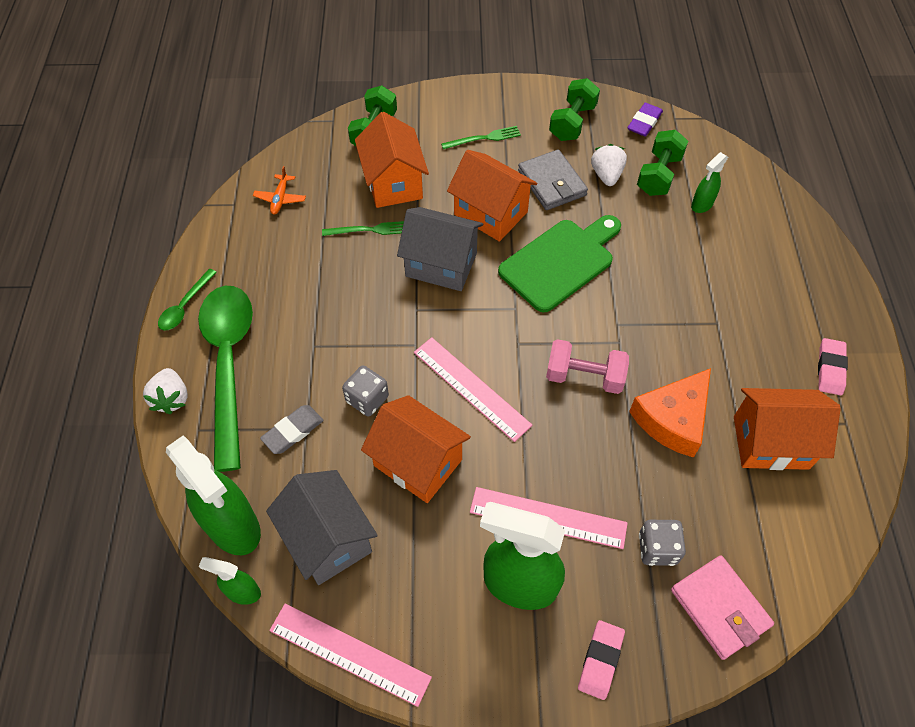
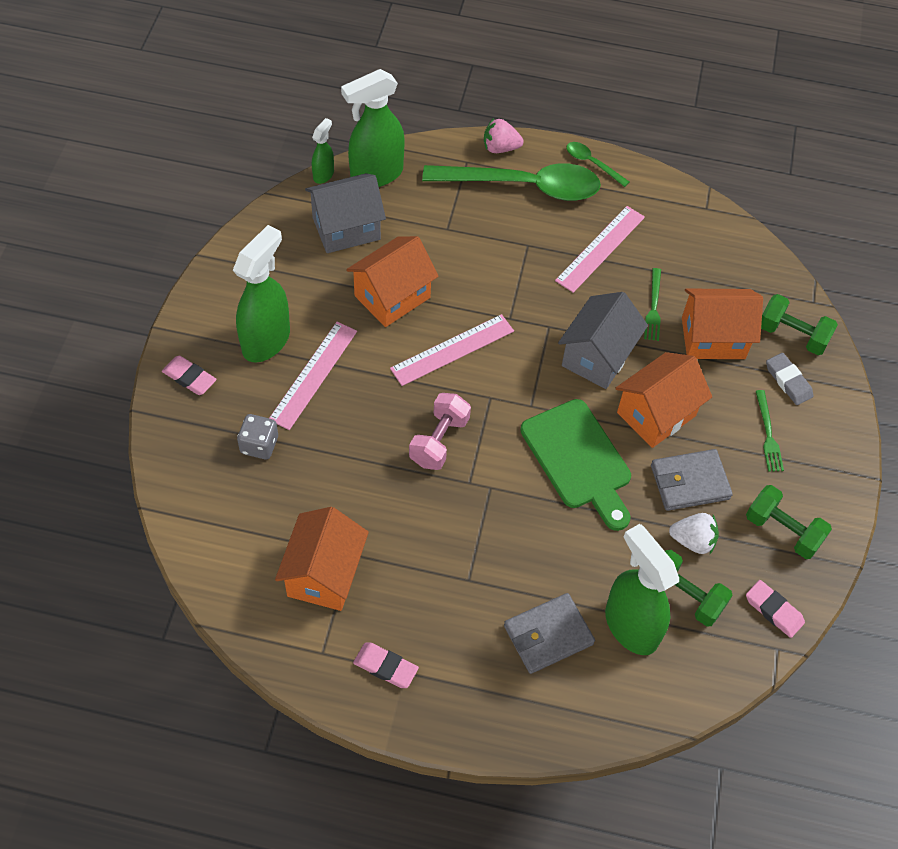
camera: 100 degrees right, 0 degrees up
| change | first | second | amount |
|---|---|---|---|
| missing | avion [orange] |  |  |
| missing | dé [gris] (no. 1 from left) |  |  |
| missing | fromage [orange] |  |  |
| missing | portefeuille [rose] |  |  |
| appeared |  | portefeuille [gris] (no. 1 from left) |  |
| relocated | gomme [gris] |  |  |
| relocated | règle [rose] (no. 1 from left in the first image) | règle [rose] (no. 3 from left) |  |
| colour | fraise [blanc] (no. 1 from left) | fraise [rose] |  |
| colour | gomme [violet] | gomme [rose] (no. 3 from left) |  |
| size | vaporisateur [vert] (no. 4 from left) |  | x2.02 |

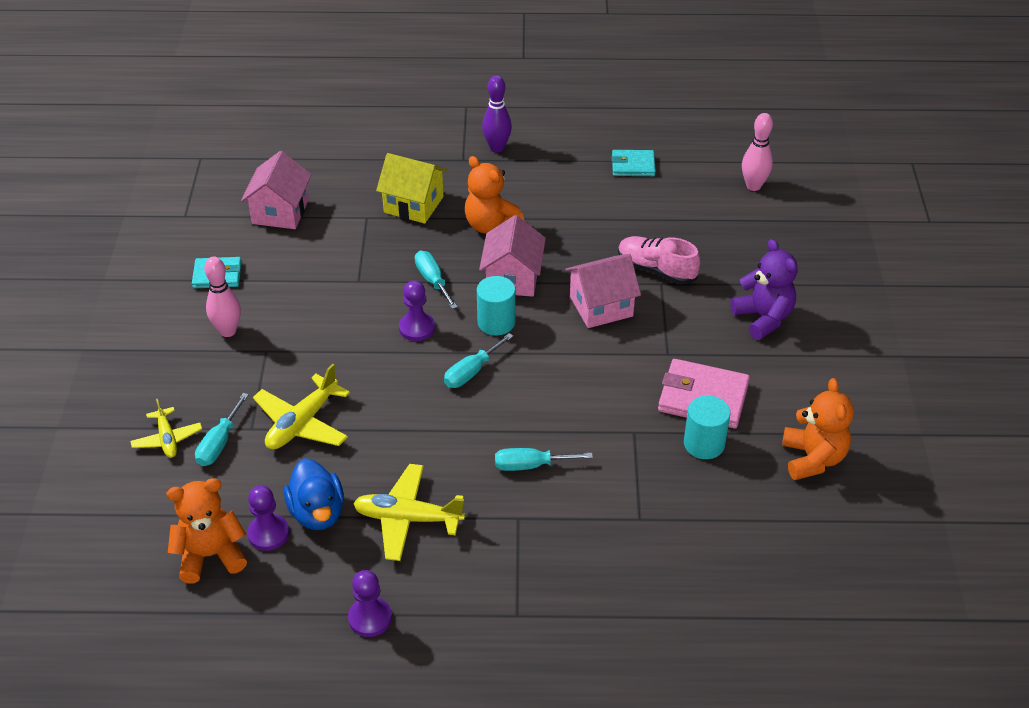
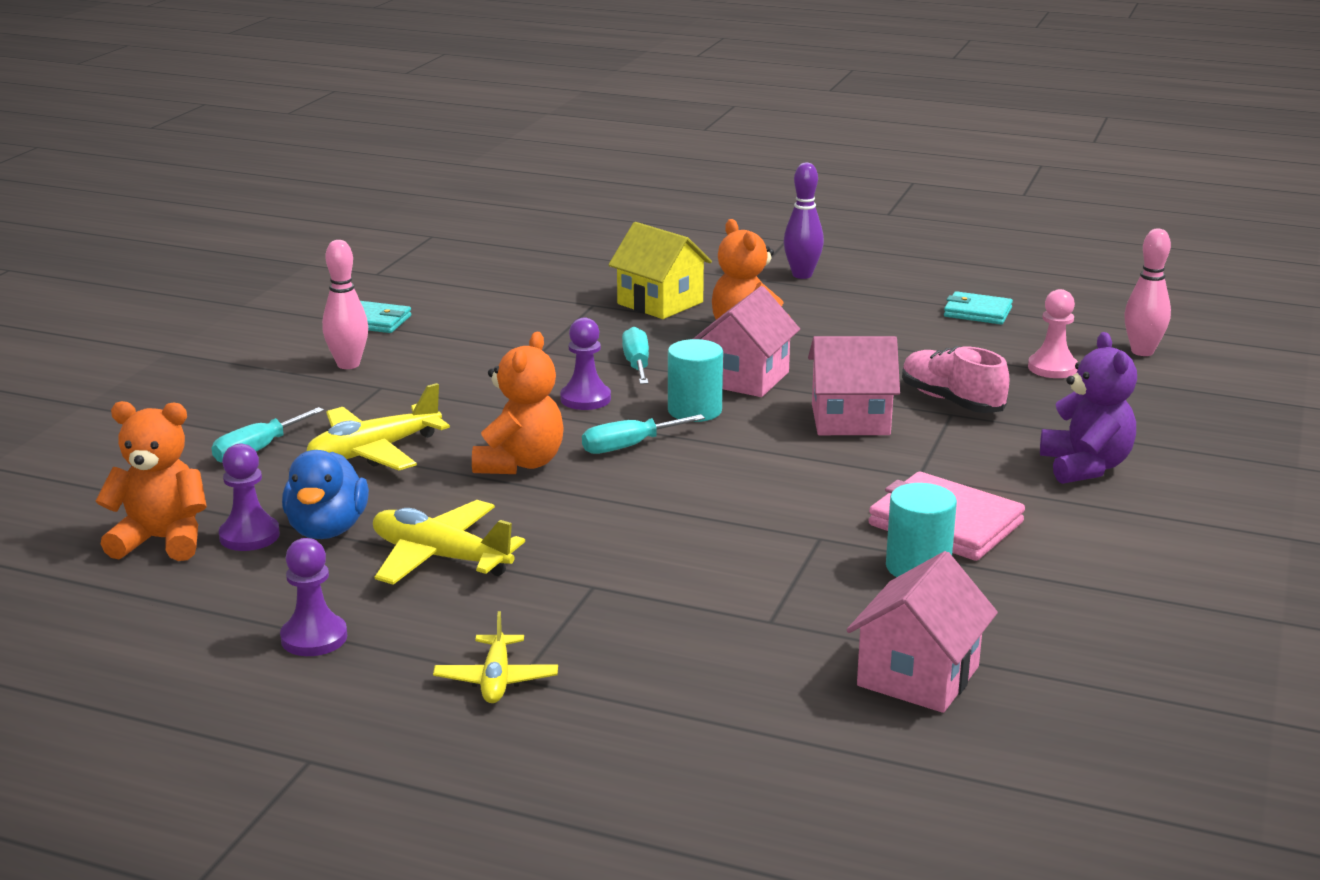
camera: 20 degrees right, 20 degrees down
| change | first | second | amount |
|---|---|---|---|
| missing | tournevis [turquoise] (no. 4 from left) |  |  |
| appeared |  | pion [rose] |  |
| relocated | avion [jaune] (no. 1 from left in the first image) | avion [jaune] (no. 3 from left) |  |
| relocated | maison [rose] (no. 1 from left in the first image) | maison [rose] (no. 3 from left) |  |
| relocated | ours en peluche [orange] (no. 3 from left in the first image) | ours en peluche [orange] (no. 2 from left) |  |

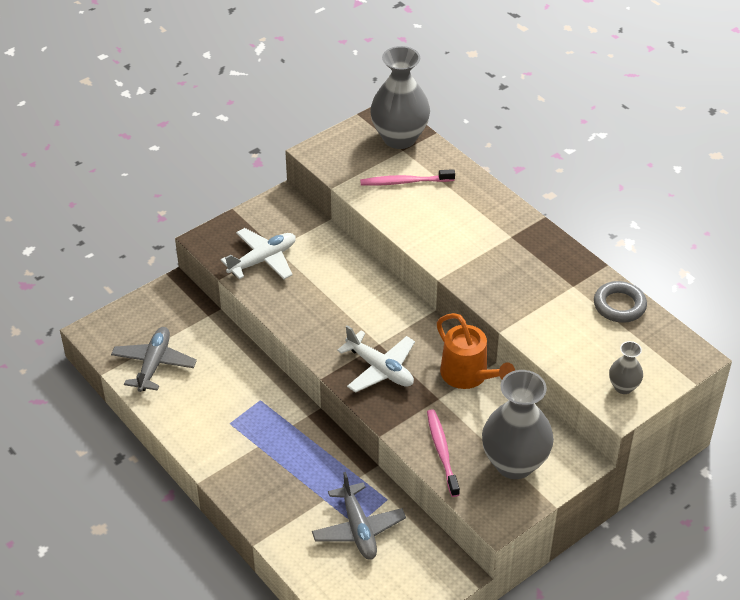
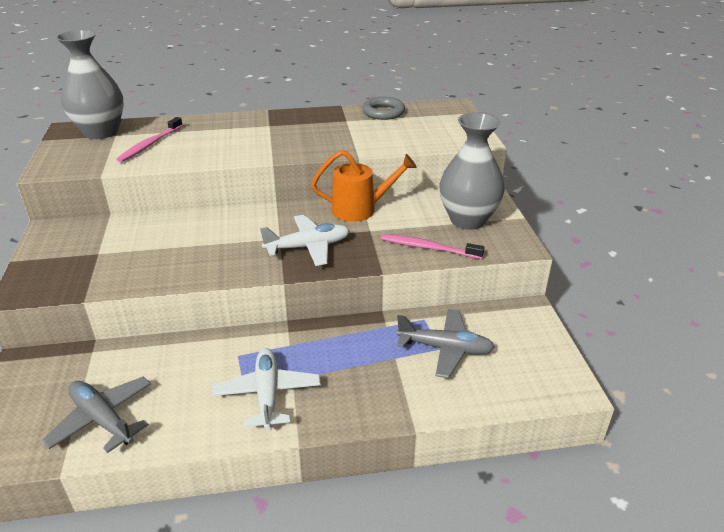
camera: 60 degrees left, 10 degrees down
| change | first | second | amount |
|---|---|---|---|
| missing | vase [gris] (no. 3 from left) |  |  |
| relocated | avion [blanc] (no. 1 from left) |  |  |

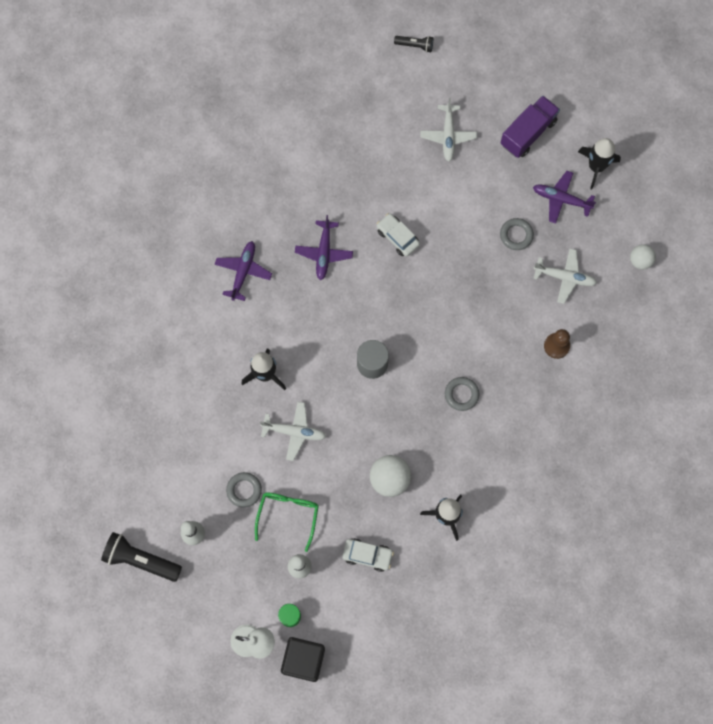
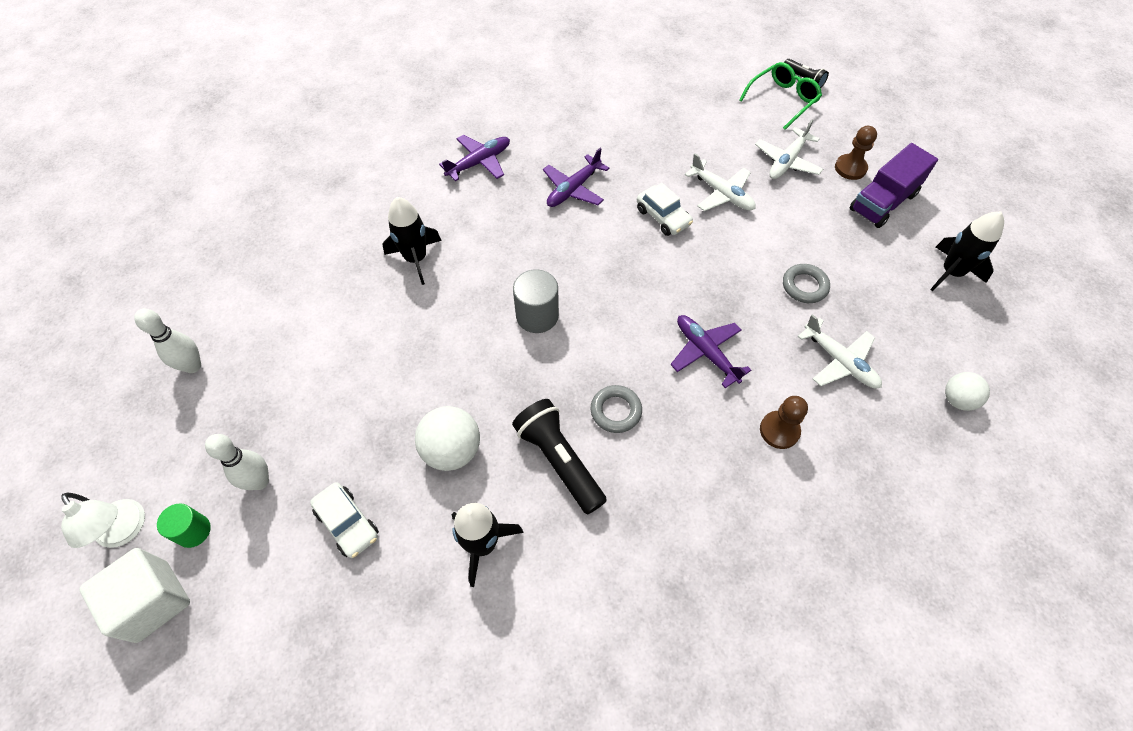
camera: 35 degrees right, 15 degrees down
| change | first | second | amount |
|---|---|---|---|
| missing | anneau [gris] (no. 1 from left) |  |  |
| appeared |  | pion [marron] (no. 2 from left) |  |
| relocated | lampe de poche [noir] (no. 1 from left) |  |  |
| relocated | lunettes [vert] |  |  |
| relocated | avion [blanc] (no. 1 from left) |  |  |
| relocated | avion [violet] (no. 3 from left) |  |  |
| colour | cube [noir] | cube [blanc] |  |
| spun | voiture [blanc] (no. 2 from left) |  | 150 degrees clockwise |
| spun | camion [violet] |  | 150 degrees clockwise |

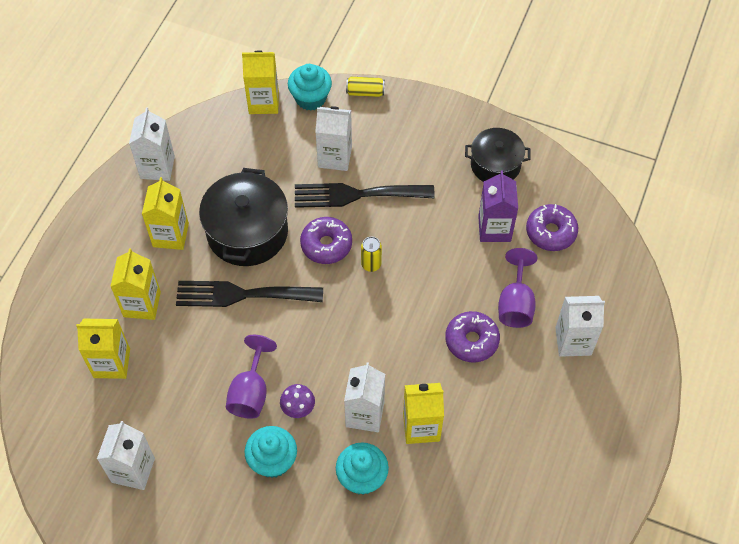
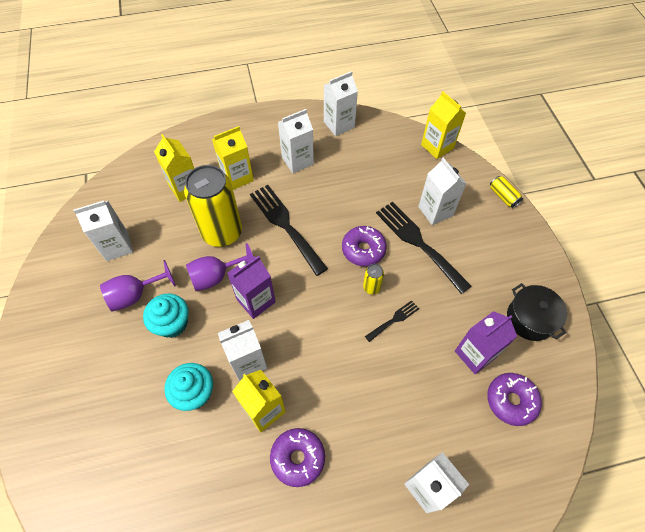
camera: 55 degrees right, 0 degrees up
| change | first | second | amount |
|---|---|---|---|
| missing | marmite [noir] (no. 1 from left) |  |  |
| missing | champignon [violet] |  |  |
| missing | muffin [turquoise] (no. 2 from left) |  |  |
| appeared |  | canette [jaune] (no. 1 from left) |  |
| appeared |  | brique de lait [violet] (no. 1 from left) |  |
| appeared |  | fourchette [noir] (no. 2 from left) |  |
| relocated | beignet [violet] (no. 2 from left in the first image) | beignet [violet] (no. 1 from left) |  |
| relocated | verre à pied [violet] (no. 2 from left in the first image) | verre à pied [violet] (no. 1 from left) |  |
| colour | brique de lait [jaune] (no. 3 from left) | brique de lait [blanc] (no. 3 from left) |  |

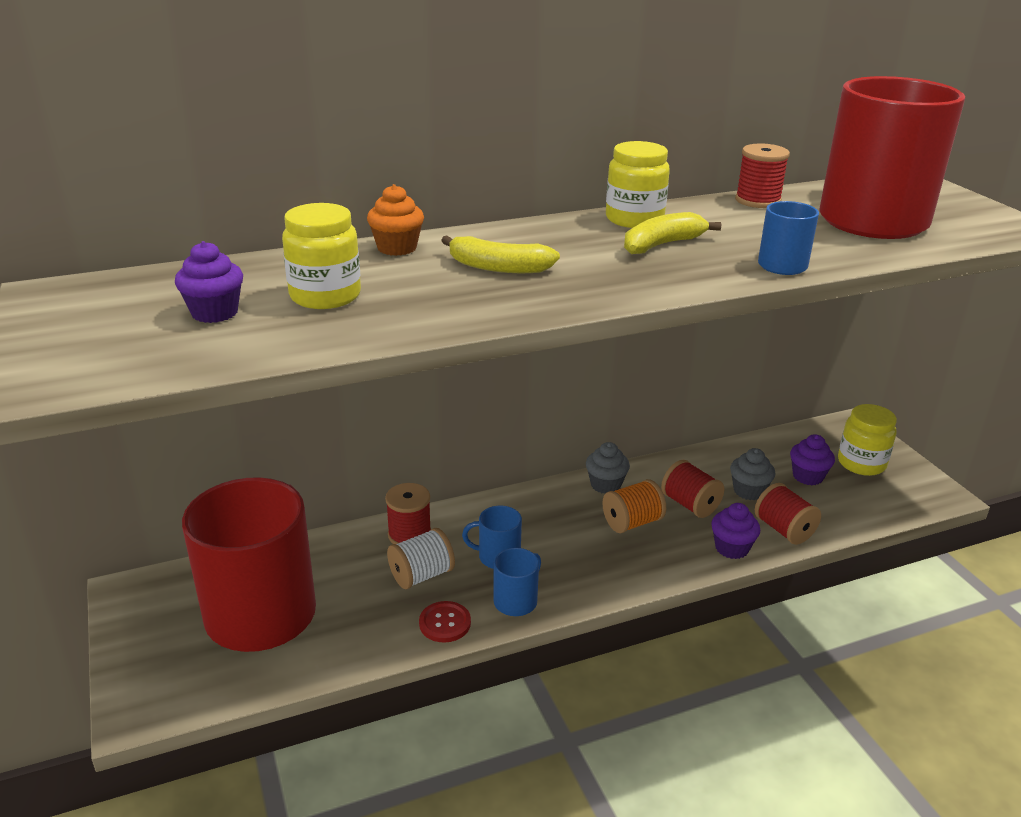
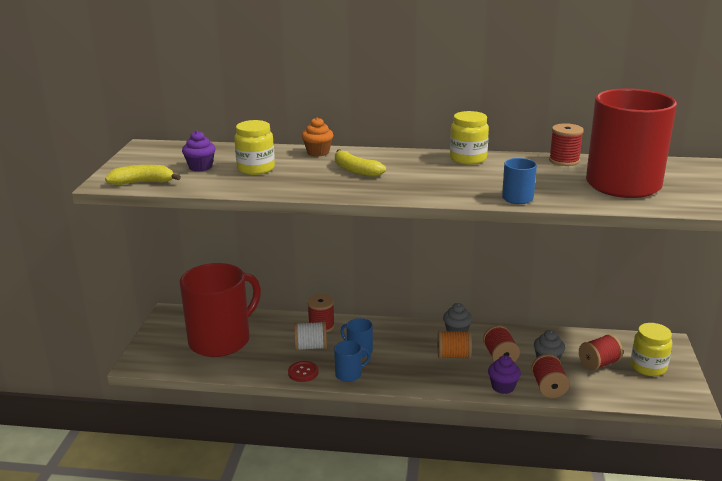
camera: 30 degrees right, 5 degrees down
| change | first | second | amount |
|---|---|---|---|
| relocated | banane [jaune] (no. 2 from left in the first image) | banane [jaune] (no. 1 from left) |  |
| exchanged | muffin [violet] (no. 3 from left) | bobine [rouge] (no. 5 from left) |  |

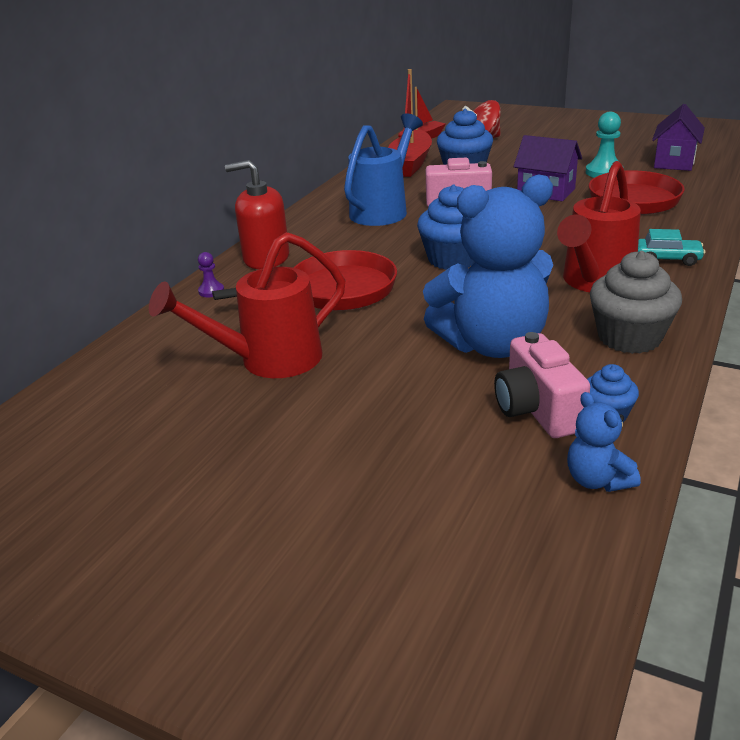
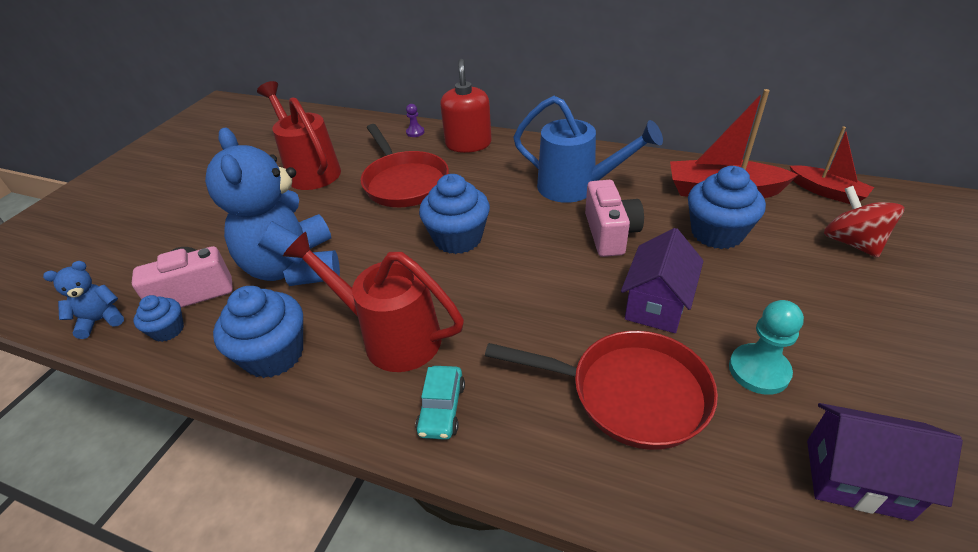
camera: 85 degrees right, 10 degrees up
| change | first | second | amount |
|---|---|---|---|
| colour | muffin [gris] | muffin [bleu] (no. 2 from left) |  |

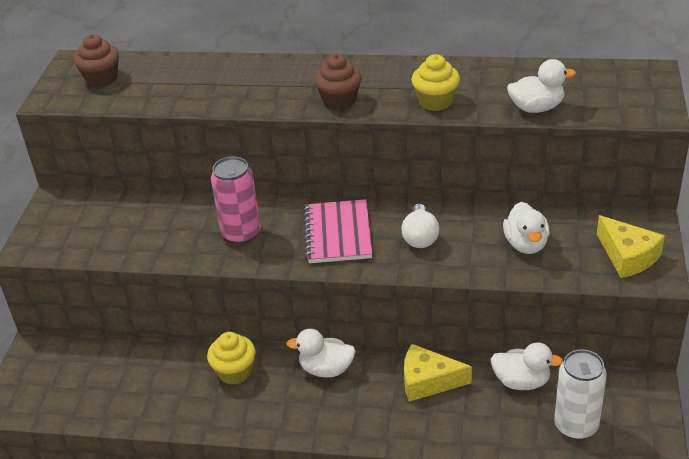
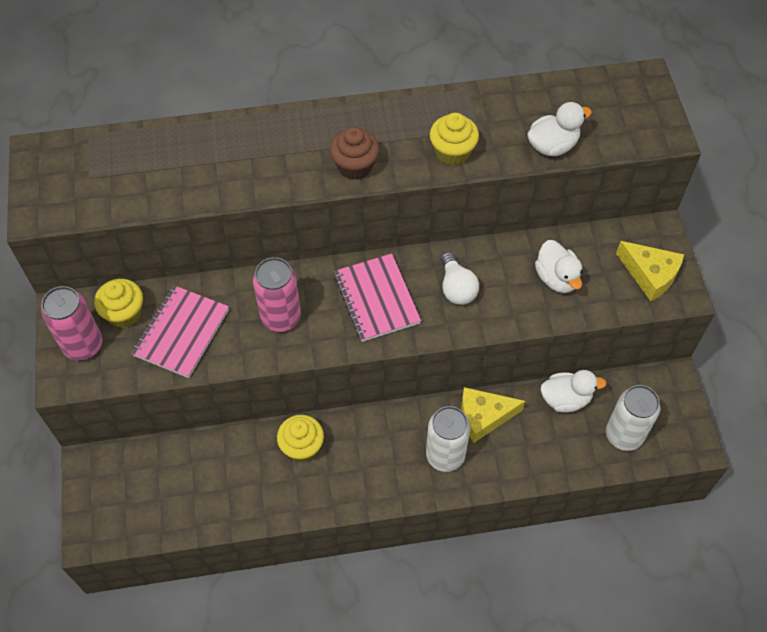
camera: 20 degrees left, 20 degrees up
| change | first | second | amount |
|---|---|---|---|
| missing | muffin [marron] (no. 1 from left) |  |  |
| missing | canard [blanc] (no. 1 from left) |  |  |
| appeared |  | canette [rose] (no. 1 from left) |  |
| appeared |  | muffin [jaune] (no. 1 from left) |  |
| appeared |  | carnet [rose] (no. 1 from left) |  |
| appeared |  | canette [blanc] (no. 1 from left) |  |

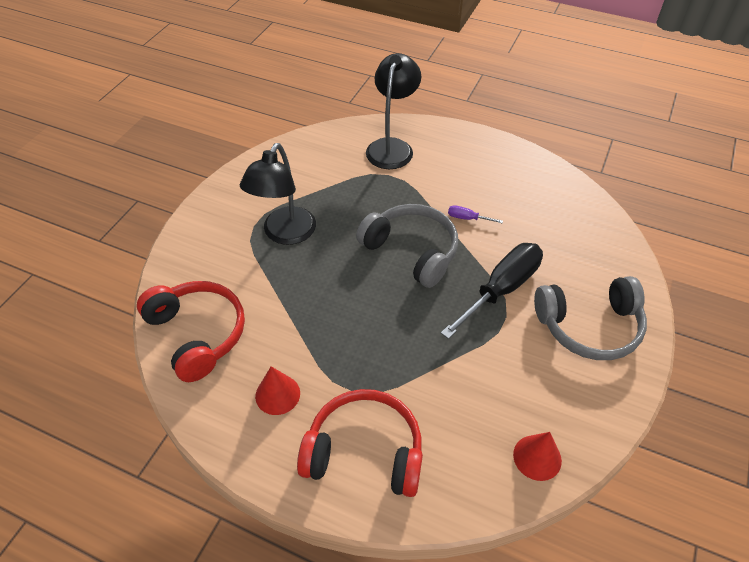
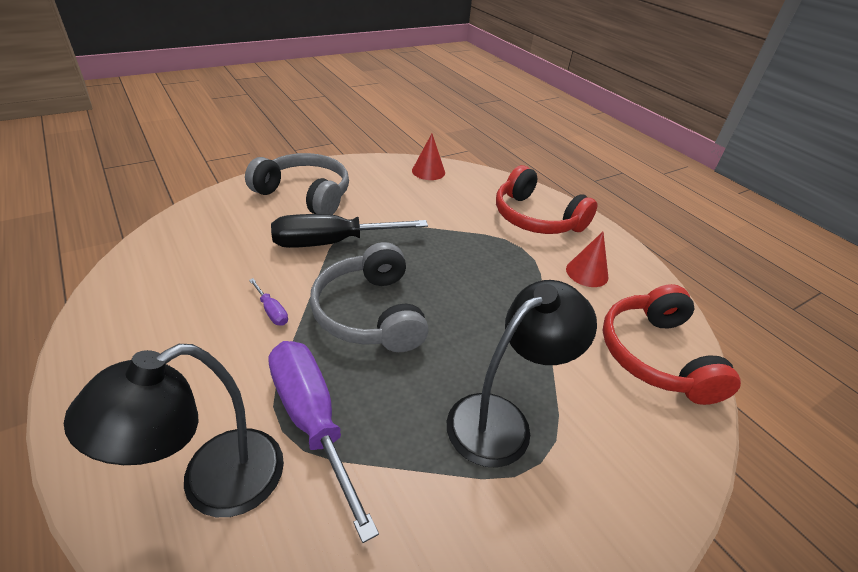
camera: 150 degrees left, 10 degrees down
| change | first | second | amount |
|---|---|---|---|
| appeared |  | tournevis [violet] (no. 2 from left) |  |

